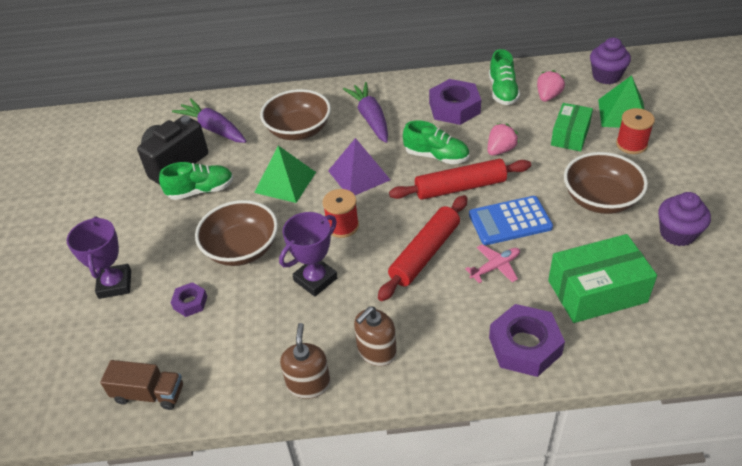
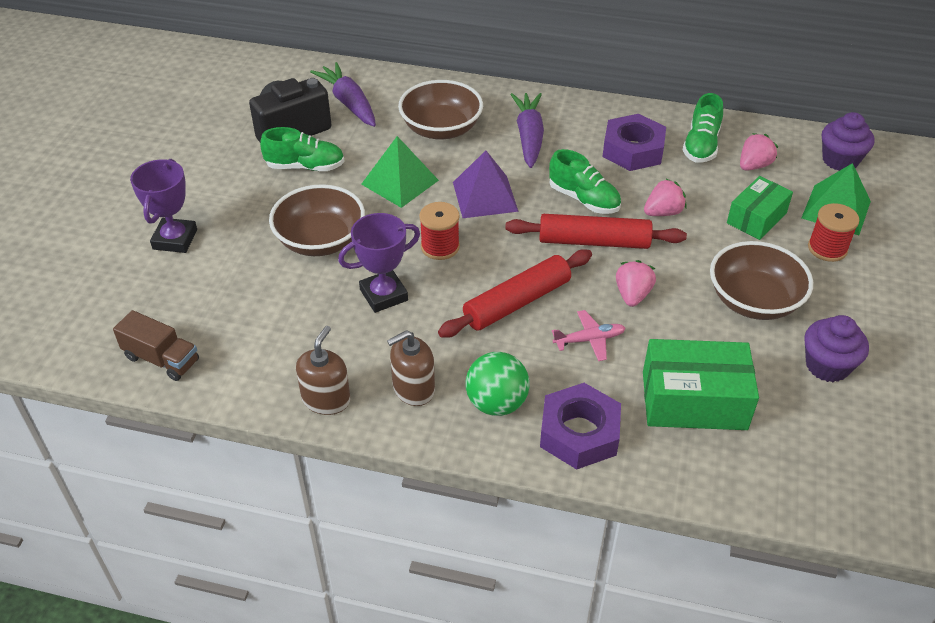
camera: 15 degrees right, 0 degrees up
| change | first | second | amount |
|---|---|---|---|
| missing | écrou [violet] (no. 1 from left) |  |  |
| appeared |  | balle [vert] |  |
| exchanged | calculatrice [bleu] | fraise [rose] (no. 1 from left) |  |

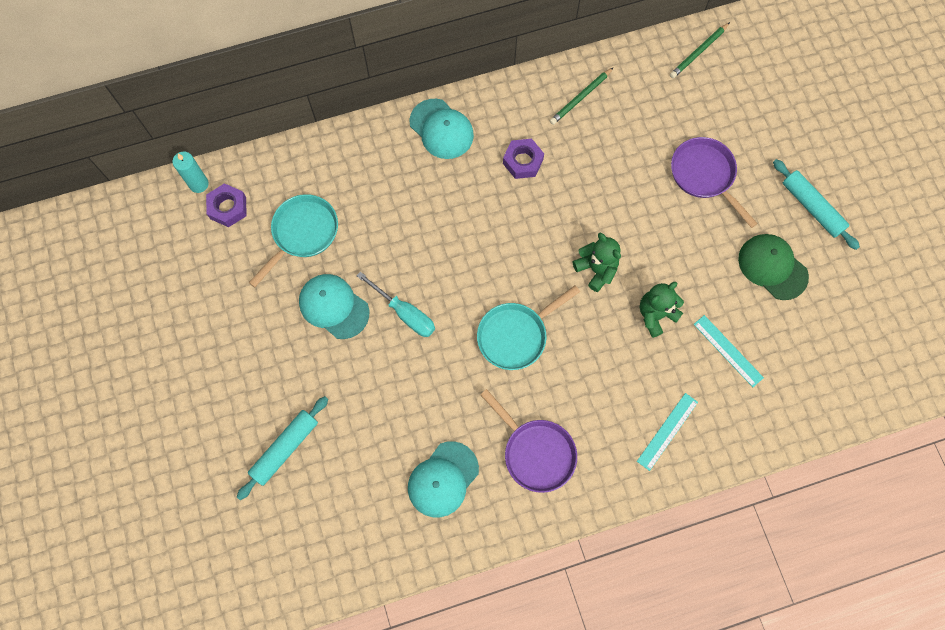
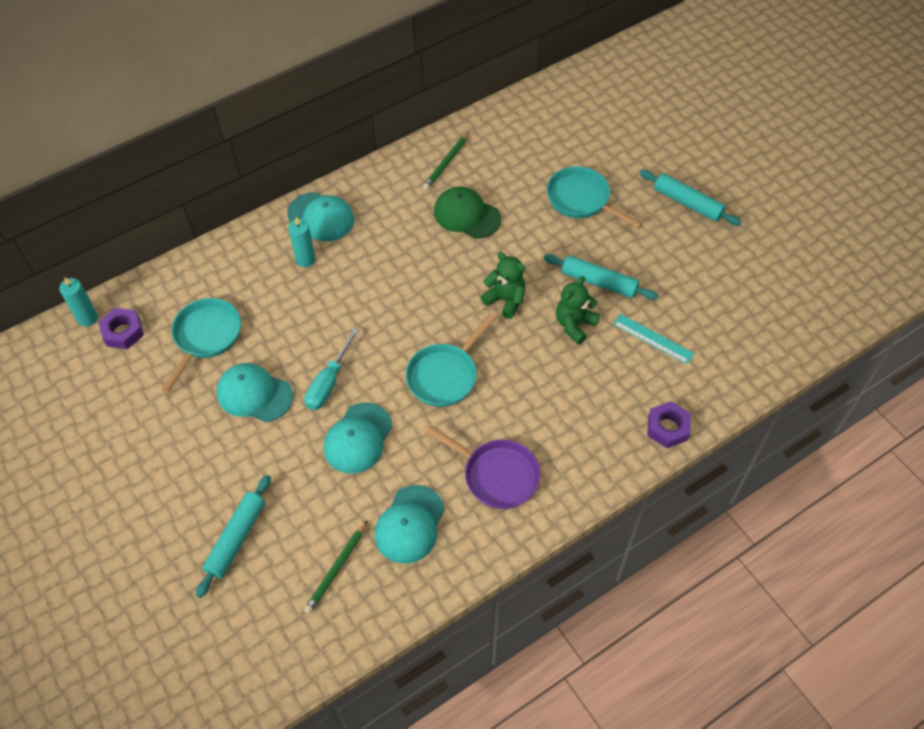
camera: 15 degrees left, 15 degrees down
| change | first | second | amount |
|---|---|---|---|
| missing | règle [turquoise] (no. 1 from left) |  |  |
| appeared |  | bougie [turquoise] (no. 2 from left) |  |
| appeared |  | casquette [turquoise] (no. 3 from left) |  |
| appeared |  | rouleau à pâtisserie [turquoise] (no. 2 from left) |  |
| relocated | écrou [violet] (no. 2 from left) |  |  |
| relocated | crayon [vert] (no. 2 from left in the first image) | crayon [vert] (no. 1 from left) |  |
| relocated | casquette [vert] |  |  |
| colour | poêle [violet] (no. 2 from left) | poêle [turquoise] (no. 3 from left) |  |
| spun | tournevis [turquoise] |  | 90 degrees clockwise |

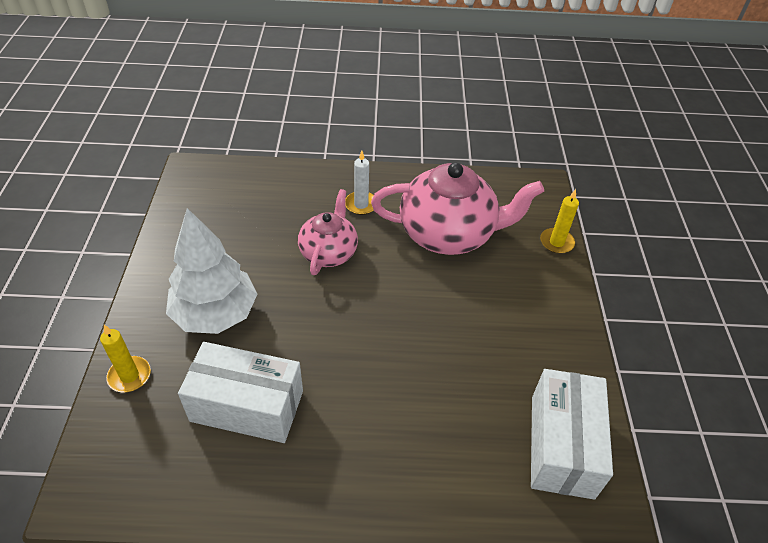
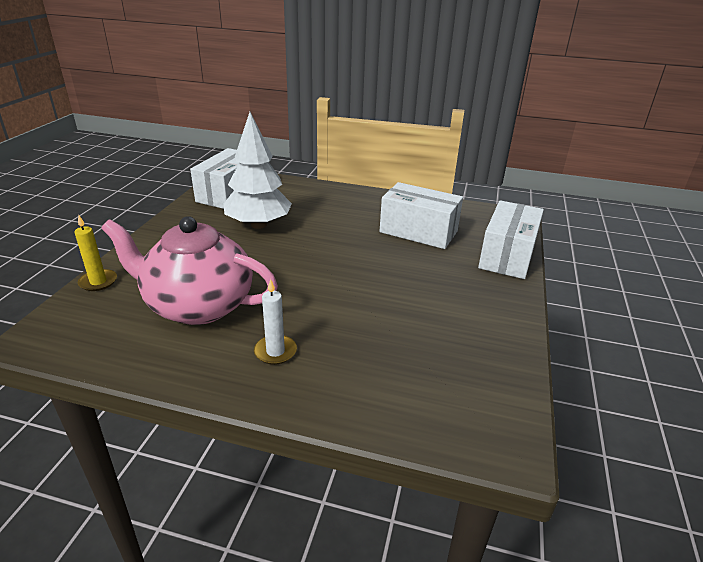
camera: 165 degrees left, 15 degrees down
| change | first | second | amount |
|---|---|---|---|
| missing | théière [rose] (no. 1 from left) |  |  |
| relocated | arbre [blanc] |  |  |
| exchanged | bougie [jaune] (no. 1 from left) | boîte [blanc] (no. 3 from left) |  |

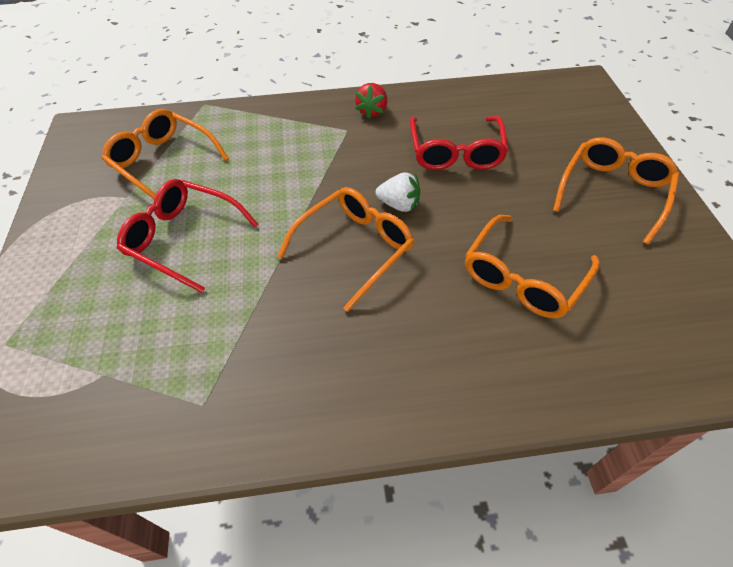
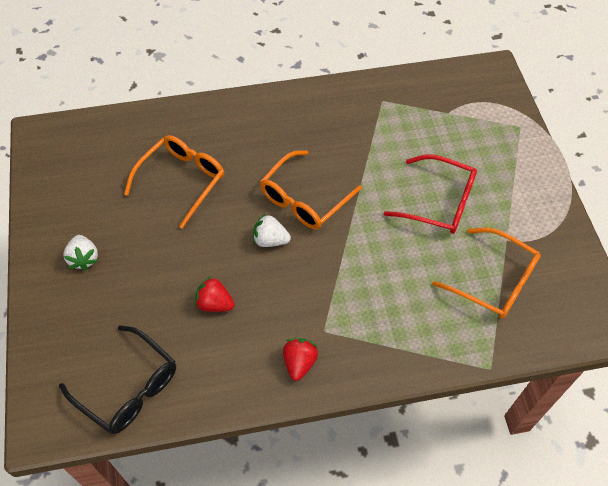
camera: 175 degrees right, 5 degrees up
| change | first | second | amount |
|---|---|---|---|
| appeared |  | lunettes [noir] |  |
| exchanged | lunettes [rouge] (no. 2 from left) | fraise [rouge] (no. 1 from left) |  |
| exchanged | lunettes [orange] (no. 4 from left) | fraise [blanc] (no. 1 from left) |  |

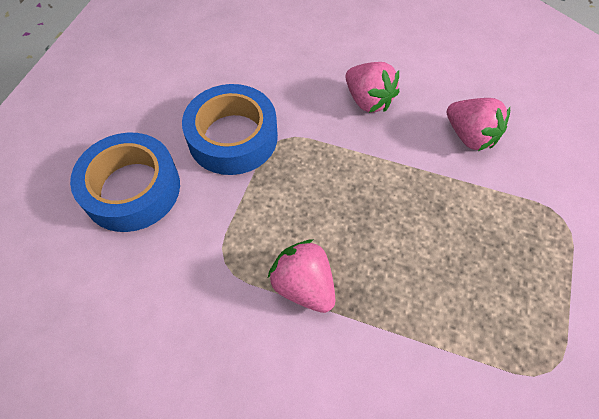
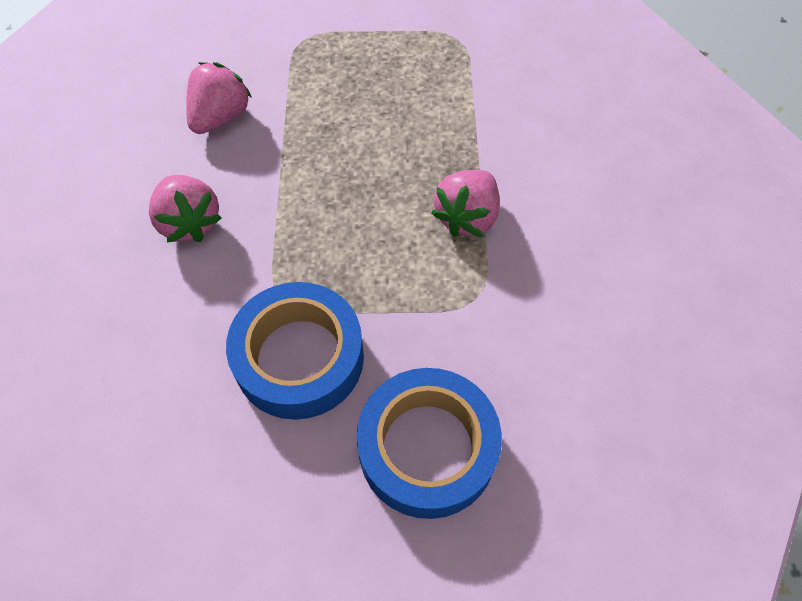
camera: 110 degrees left, 0 degrees up
| change | first | second | amount |
|---|---|---|---|
| spun | fraise [rose] (no. 2 from left in the first image) | fraise [rose] (no. 1 from left) | 120 degrees clockwise |

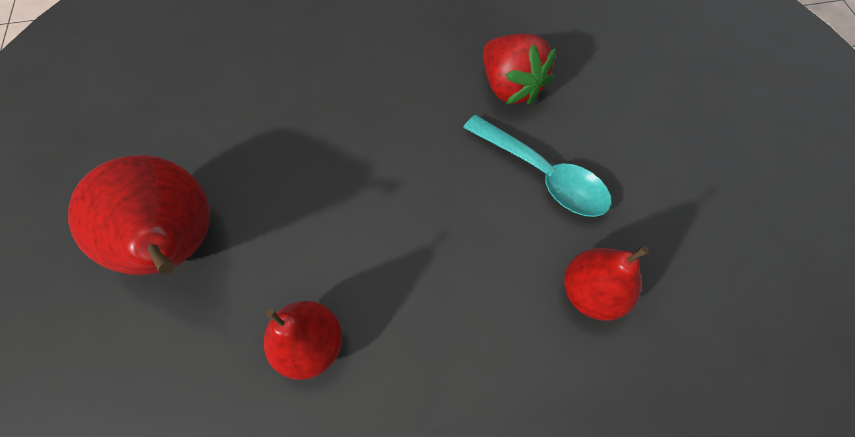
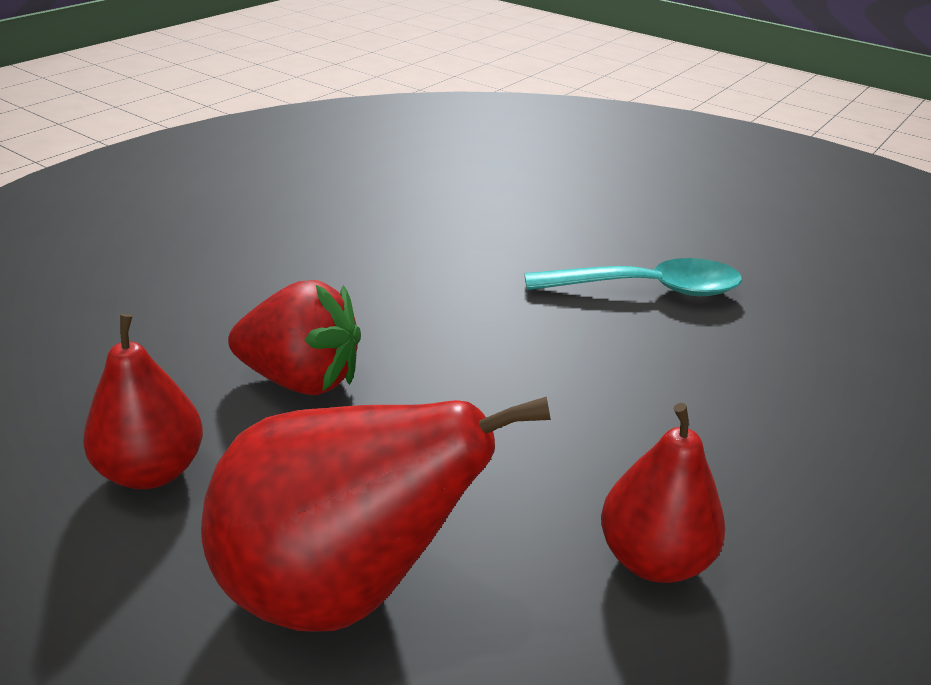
camera: 45 degrees left, 30 degrees down
| change | first | second | amount |
|---|---|---|---|
| relocated | fraise [rouge] |  |  |
| relocated | poire [rouge] (no. 3 from left in the first image) | poire [rouge] (no. 1 from left) |  |

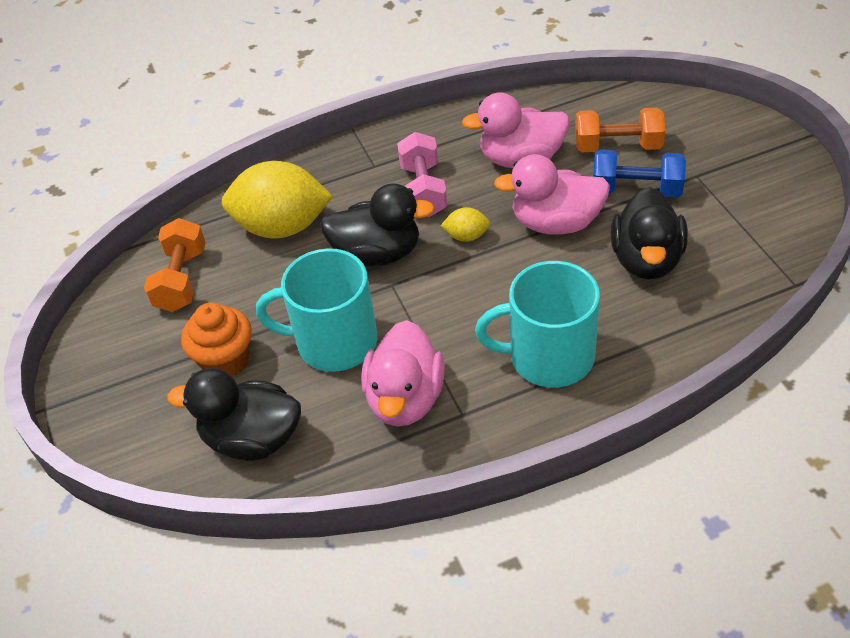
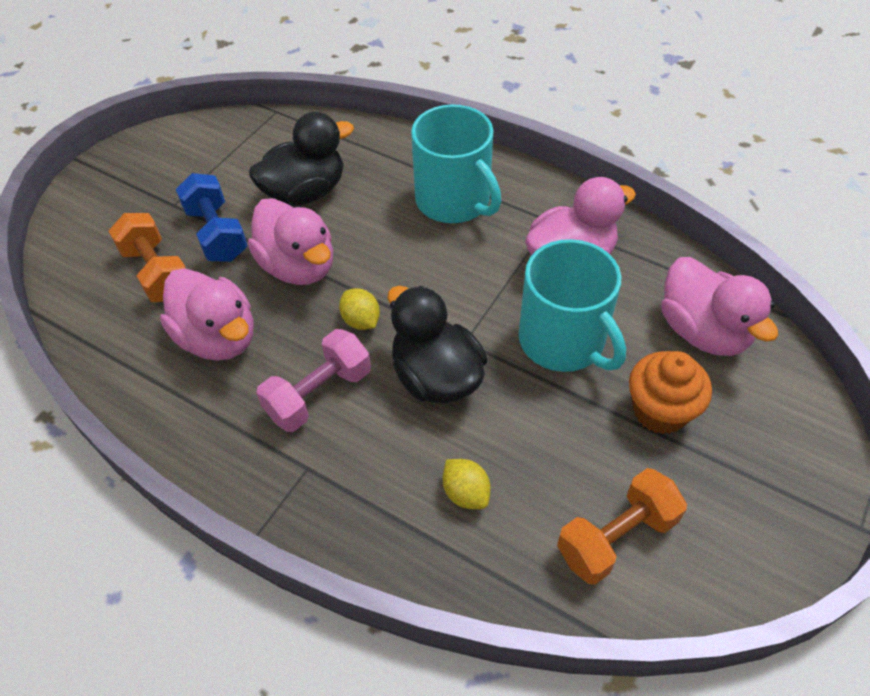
camera: 130 degrees left, 5 degrees up
| change | first | second | amount |
|---|---|---|---|
| colour | canard [noir] (no. 1 from left) | canard [rose] (no. 4 from left) |  |
| size | citron [jaune] (no. 1 from left in the first image) | citron [jaune] (no. 2 from left) | x0.44 |

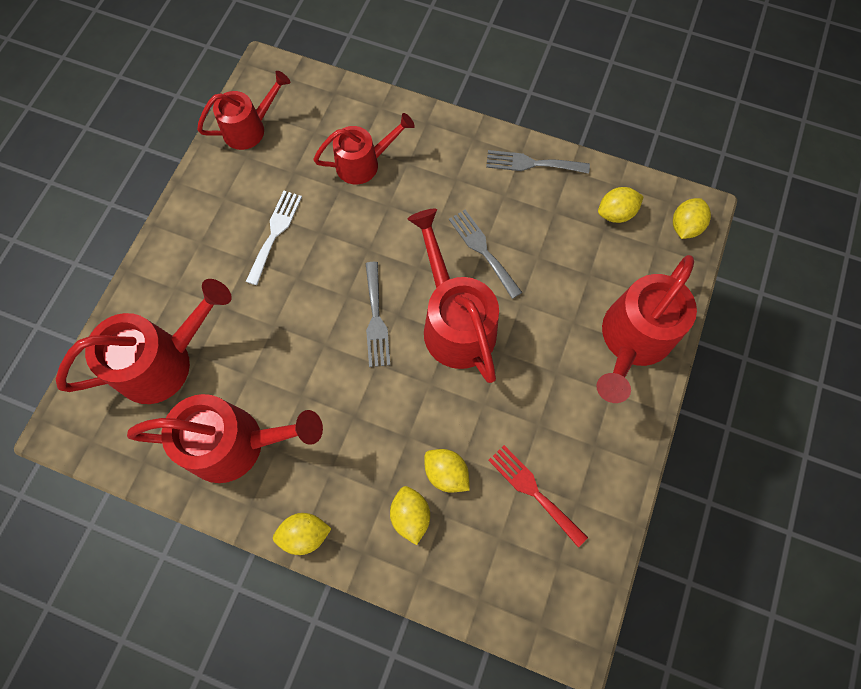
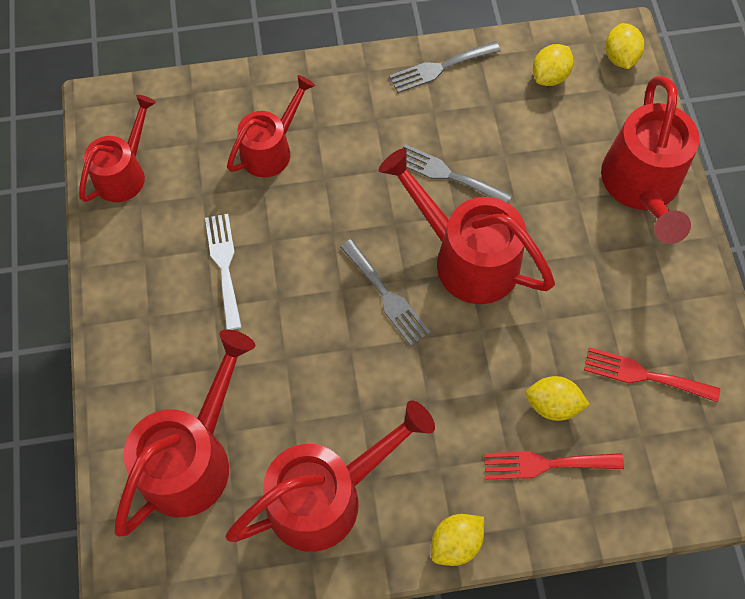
camera: 30 degrees left, 5 degrees down
| change | first | second | amount |
|---|---|---|---|
| exchanged | citron [jaune] (no. 2 from left) | fourchette [rouge] (no. 1 from left) |  |

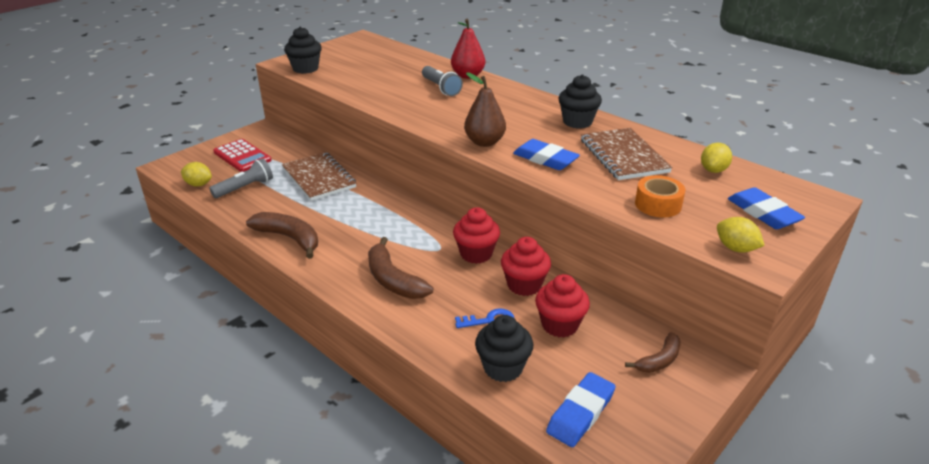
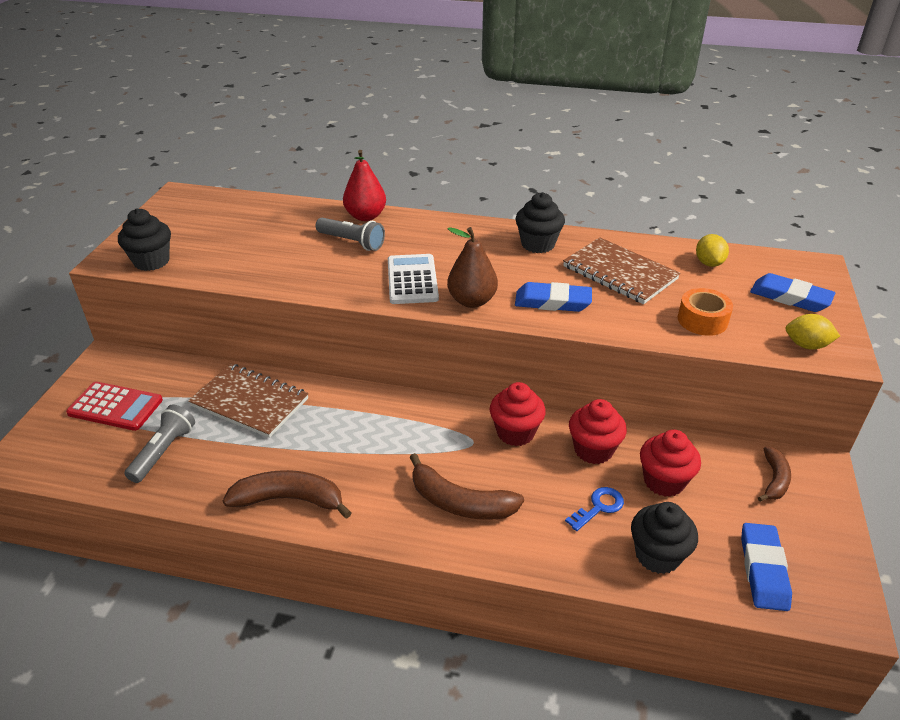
camera: 30 degrees left, 5 degrees up
| change | first | second | amount |
|---|---|---|---|
| missing | citron [jaune] (no. 1 from left) |  |  |
| appeared |  | calculatrice [blanc] |  |

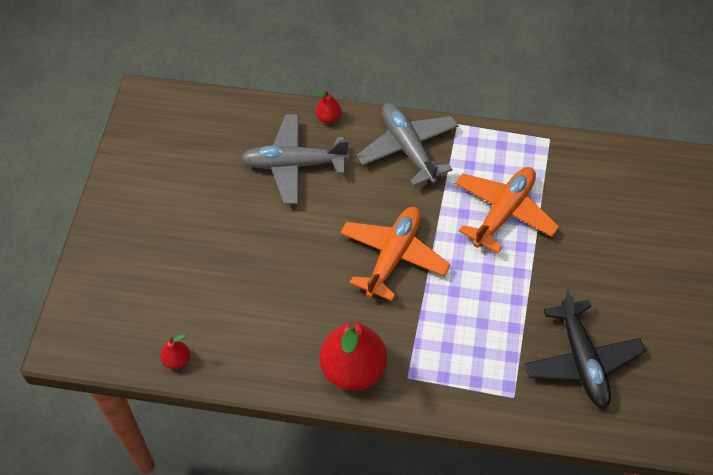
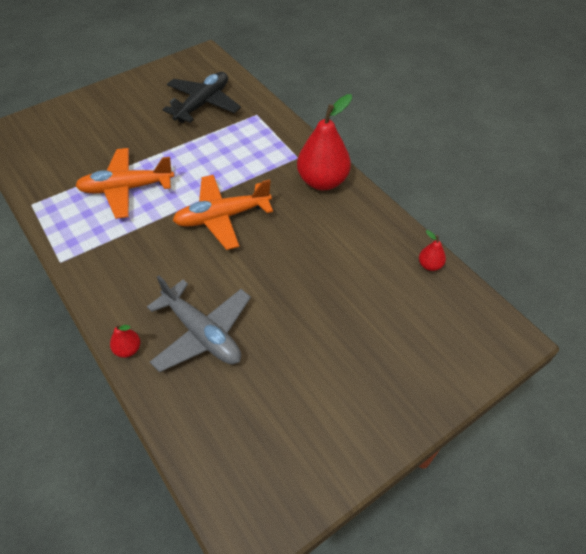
camera: 135 degrees left, 5 degrees down
| change | first | second | amount |
|---|---|---|---|
| missing | avion [gris] (no. 2 from left) |  |  |

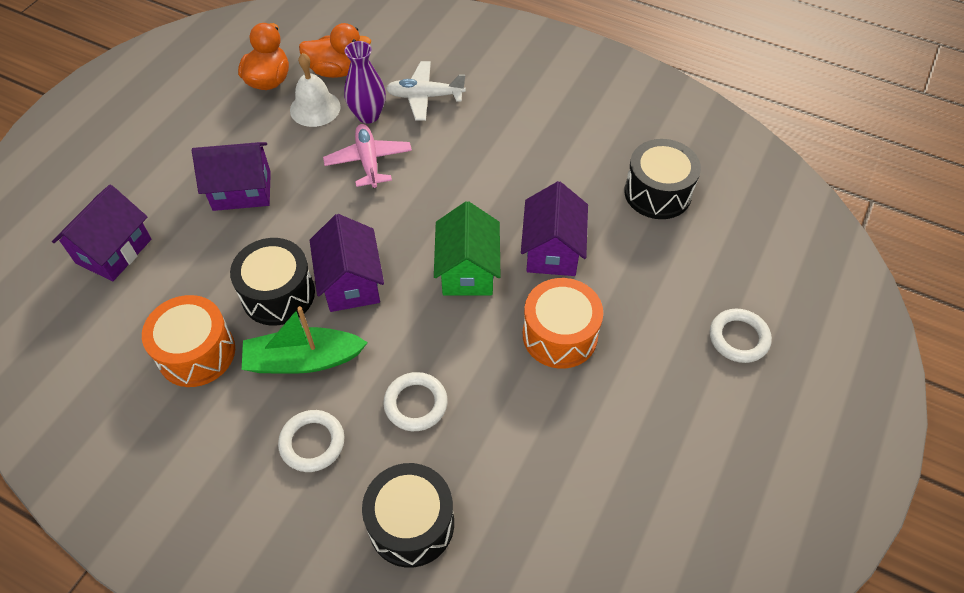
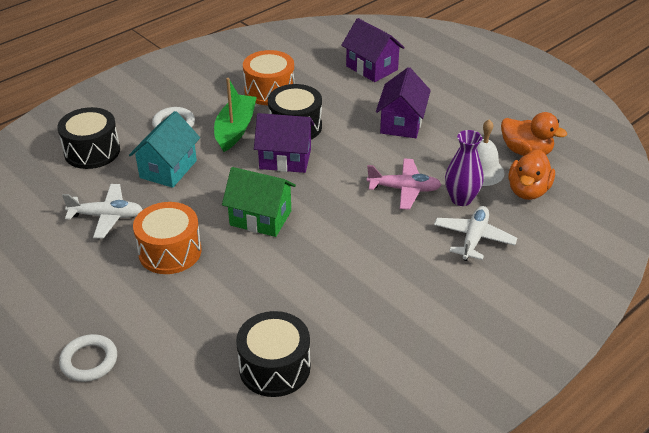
camera: 110 degrees right, 15 degrees down
| change | first | second | amount |
|---|---|---|---|
| missing | maison [violet] (no. 4 from left) |  |  |
| appeared |  | avion [blanc] (no. 1 from left) |  |
| exchanged | anneau [blanc] (no. 2 from left) | maison [turquoise] |  |

